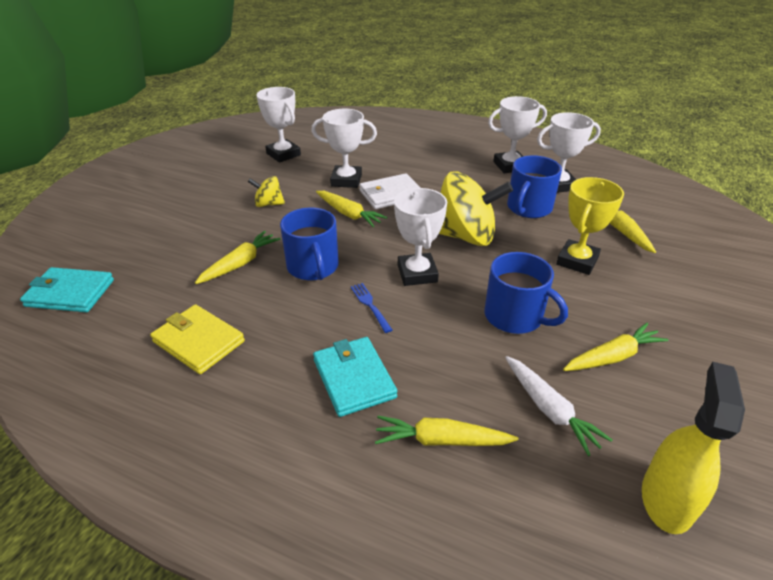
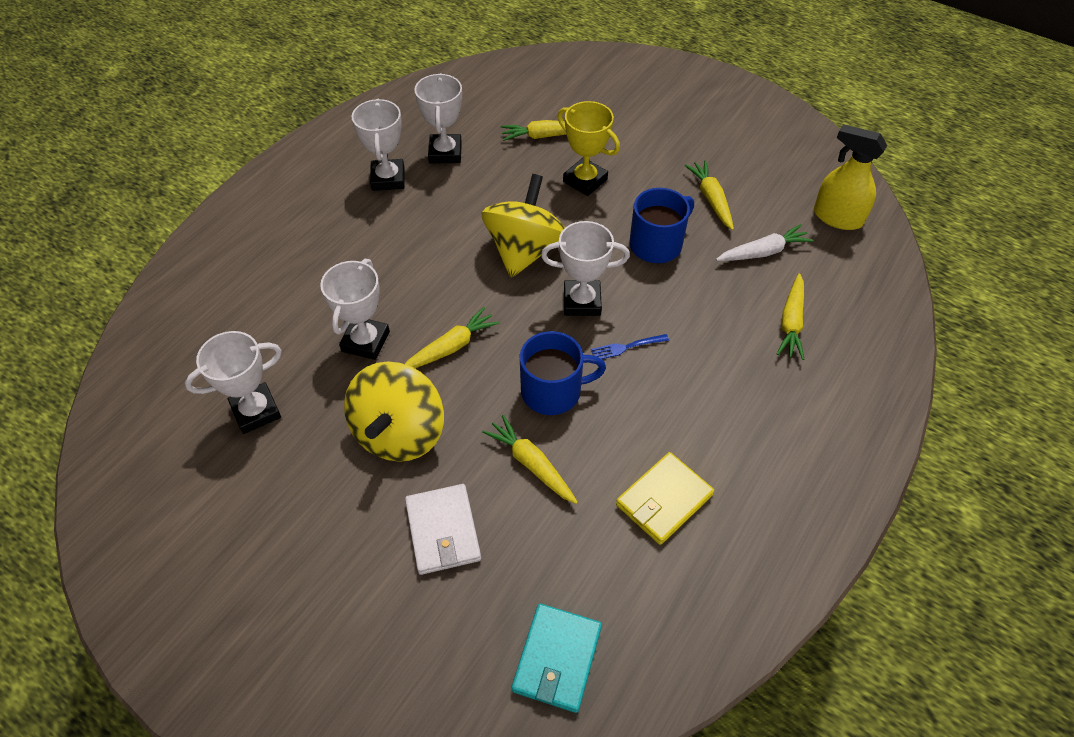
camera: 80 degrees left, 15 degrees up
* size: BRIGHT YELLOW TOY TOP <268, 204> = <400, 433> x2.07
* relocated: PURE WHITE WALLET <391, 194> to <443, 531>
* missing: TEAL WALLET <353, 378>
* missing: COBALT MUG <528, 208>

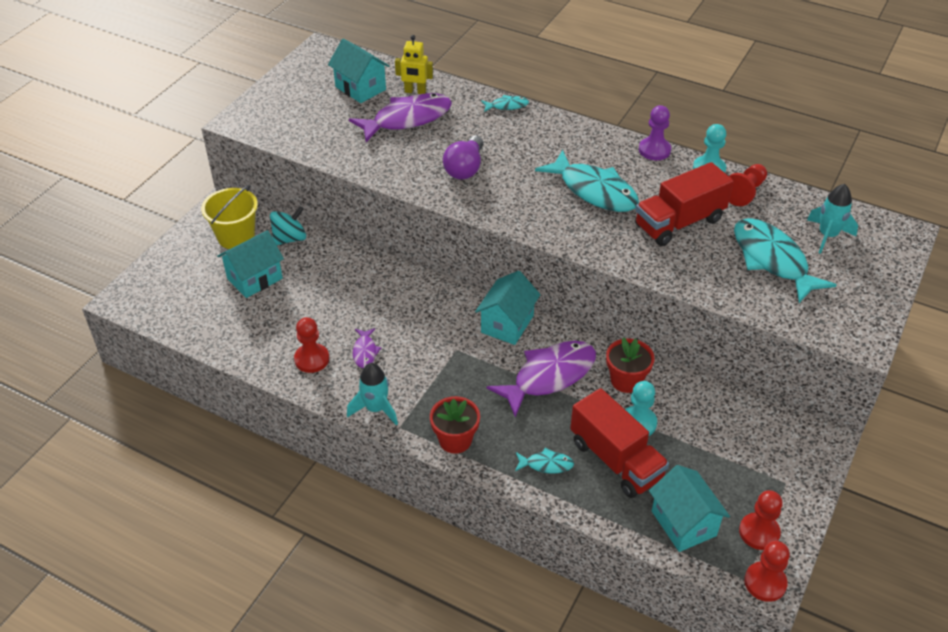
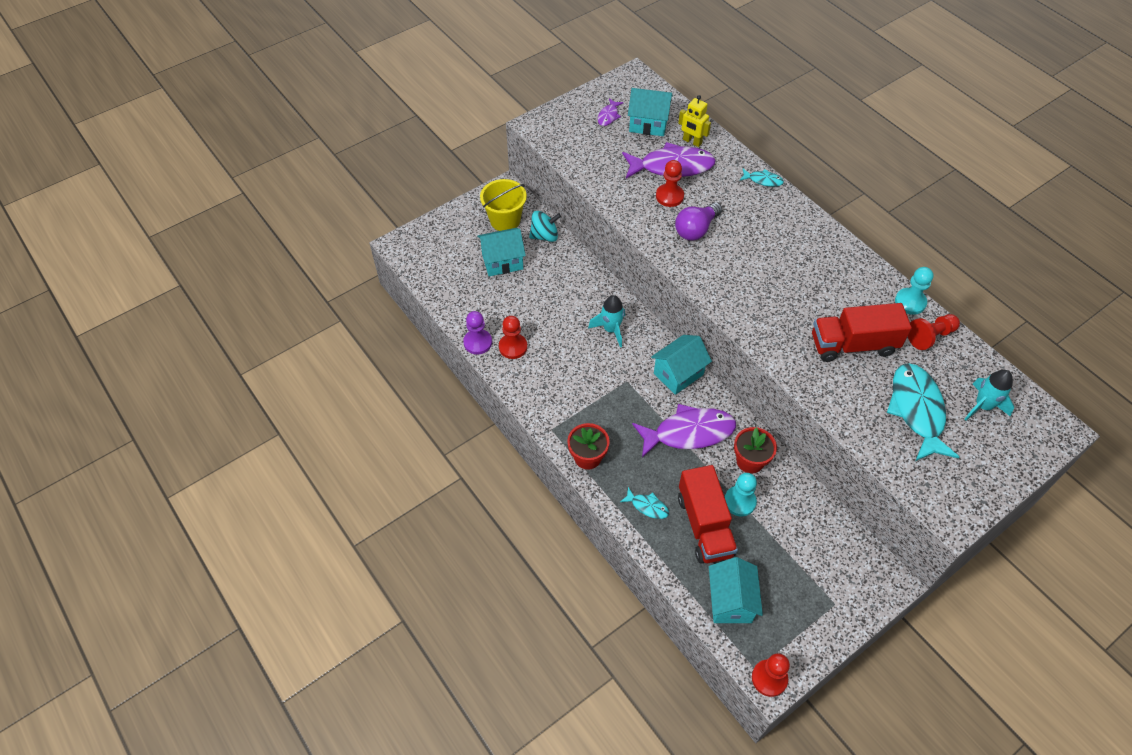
camera: 25 degrees right, 10 degrees up
* relocated: PURPLE CHESS PAWN <654, 150> to <478, 342>
* relocated: TEAL ROCKET <375, 409> to <611, 329>
* relocated: PURPLE FISH <365, 352> to <608, 116>
* spun: TEAL COTTAGE <360, 88> = <648, 124> 60 degrees counterclockwise
* relocated: RED CHESS PAWN <759, 532> to <669, 196>
* missing: TEAL FISH <594, 191>

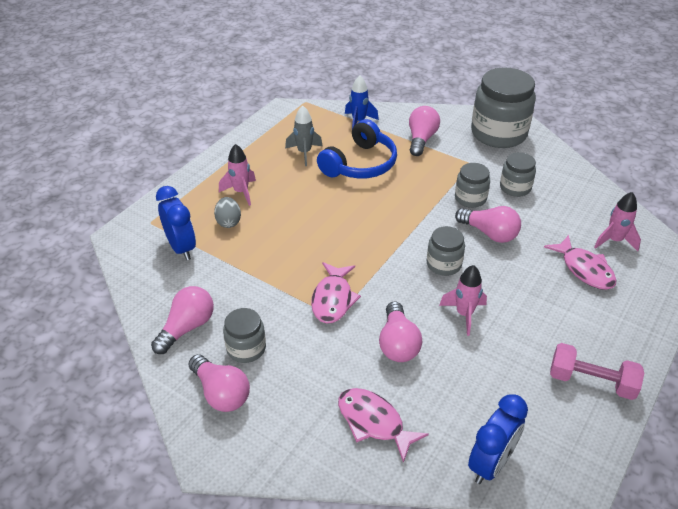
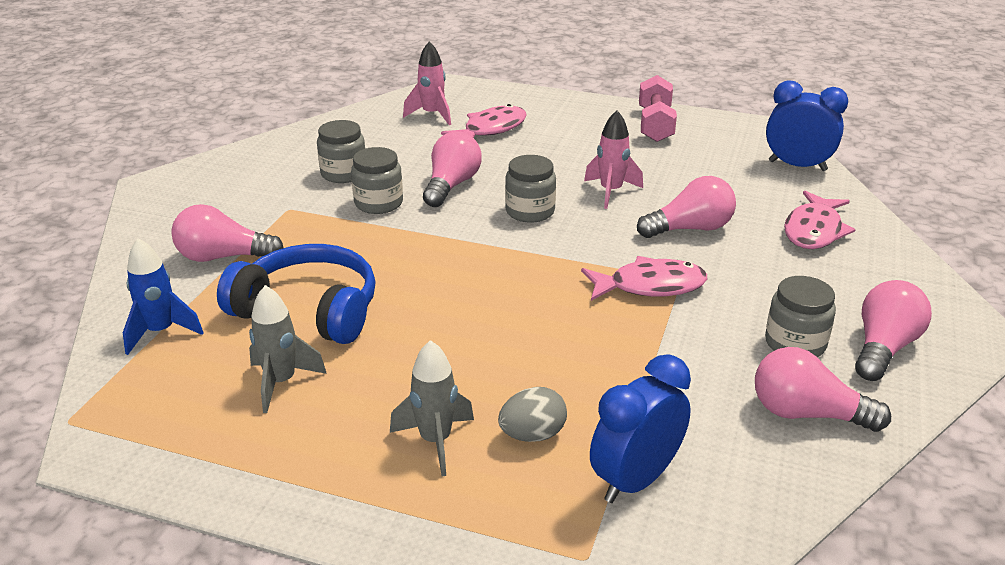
camera: 105 degrees left, 10 degrees down
* colour: PINK ROCKET <241, 192> to GRAY ROCKET <435, 441>
* missing: GRAY JAR <498, 133>

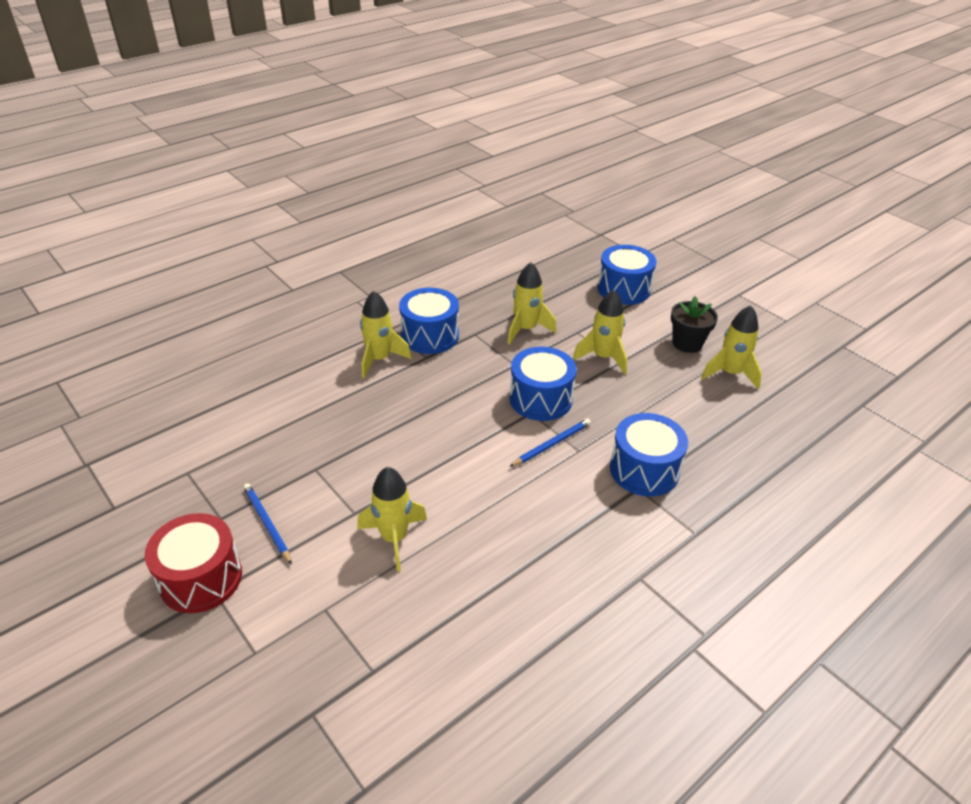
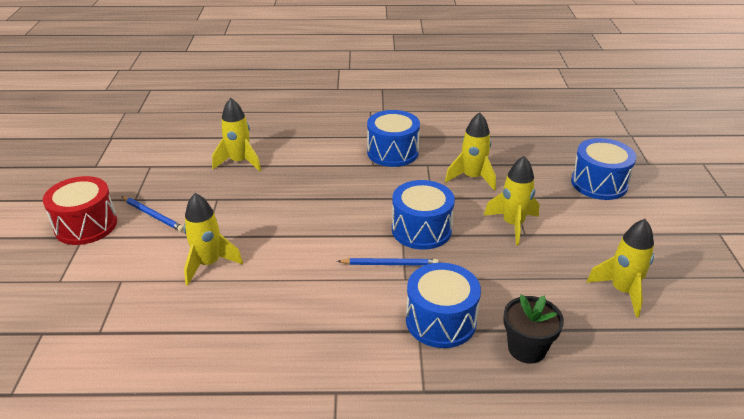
camera: 40 degrees right, 5 degrees down
* spun: COBALT WOODEN PENCIL <267, 523> = <153, 215> 120 degrees clockwise
* relocated: BRIGHT YELLOW ROCKET <379, 359> to <239, 162>
* relocated: BLACK POTTED PLANT <687, 343> to <526, 348>

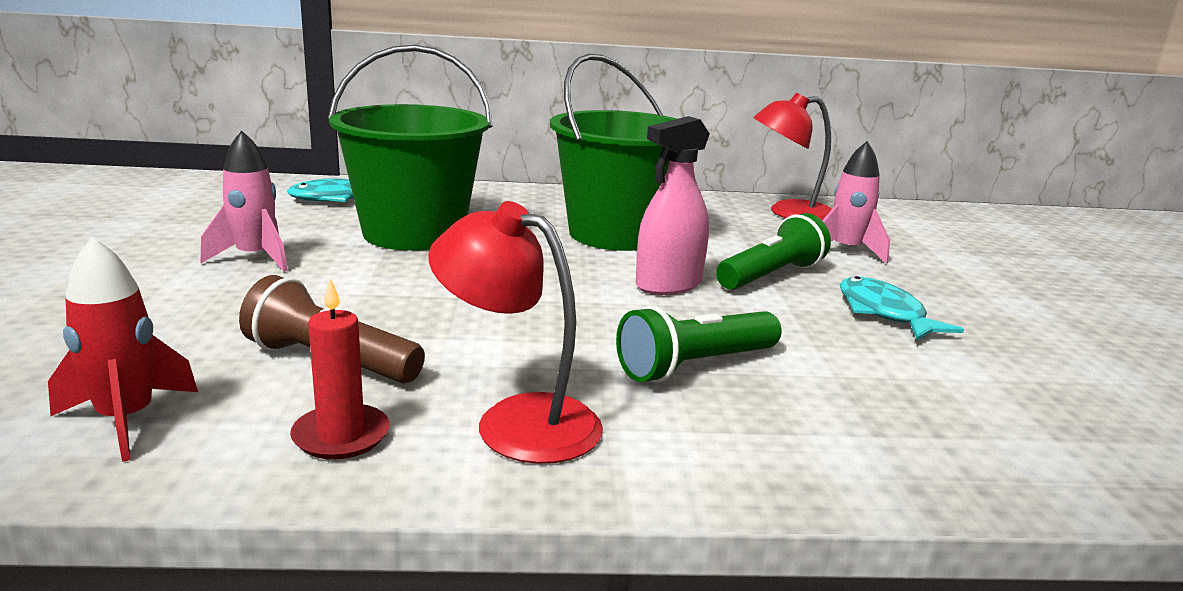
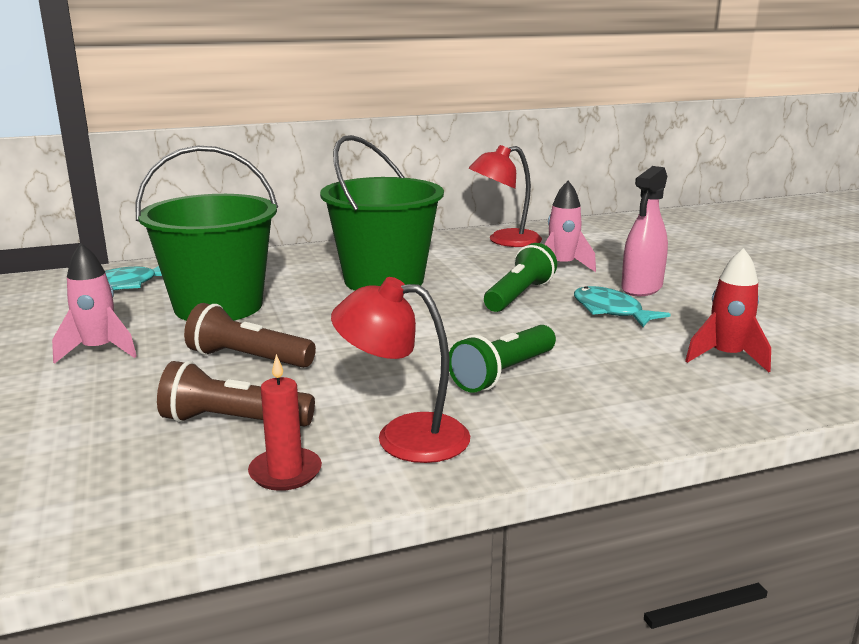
camera: 15 degrees left, 0 degrees up
* appeared: BROWN POCKET TORCH <248, 358>
* relocated: PINK SPRAY CLEANER <668, 284> to <641, 288>
* relocated: RED ROCKET <126, 420> to <726, 357>

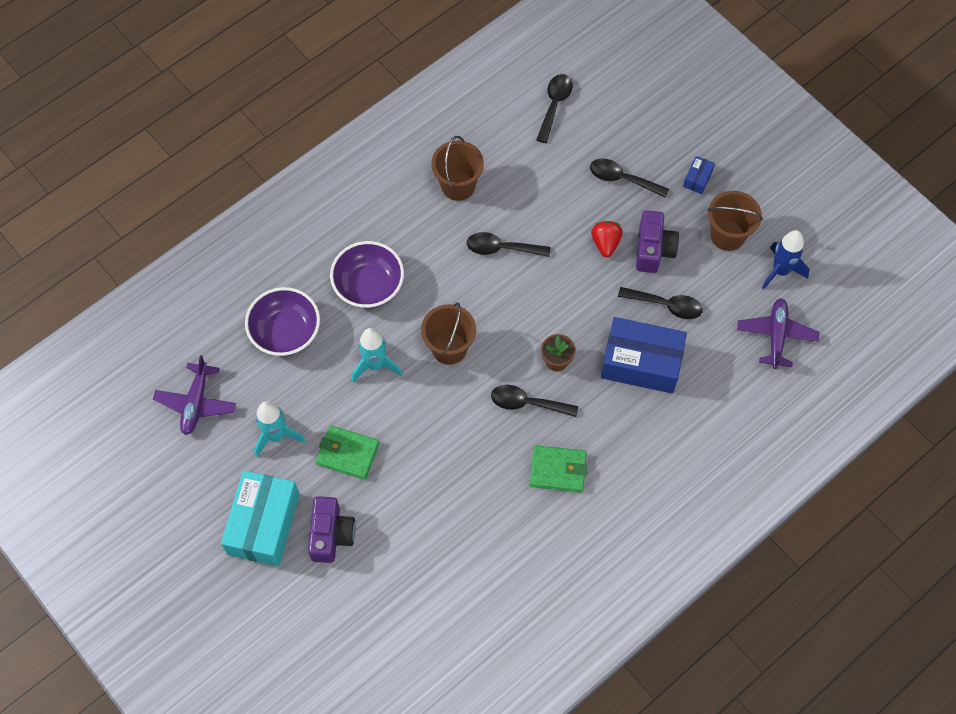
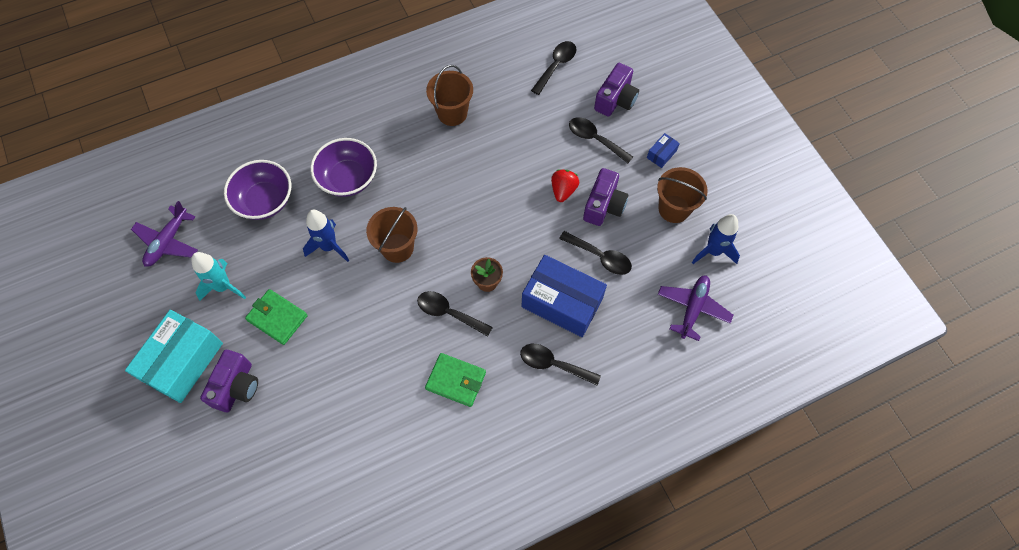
camera: 15 degrees right, 0 degrees up
* colour: TEAL ROCKET <375, 365> to COBALT ROCKET <329, 247>
* relocated: BLACK SPOON <501, 248> to <553, 364>
* appeared: PURPLE PHOTO CAMERA <615, 100>

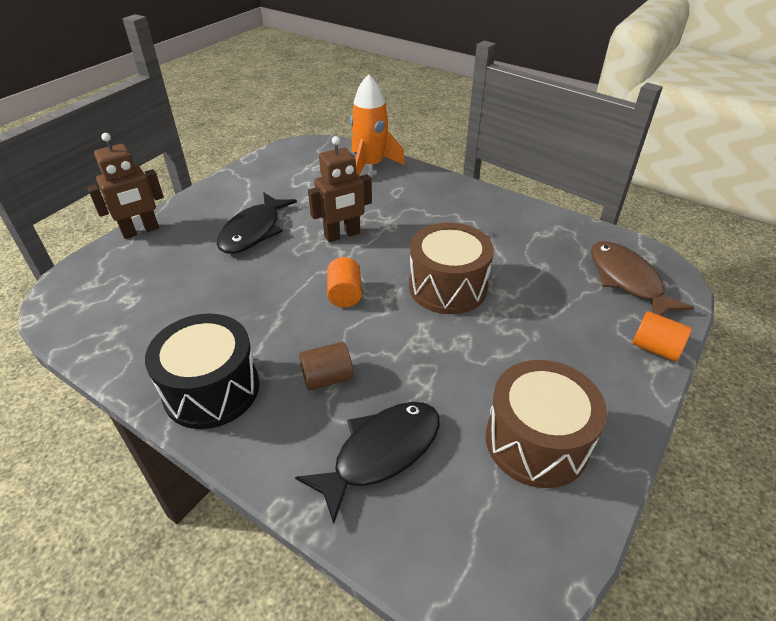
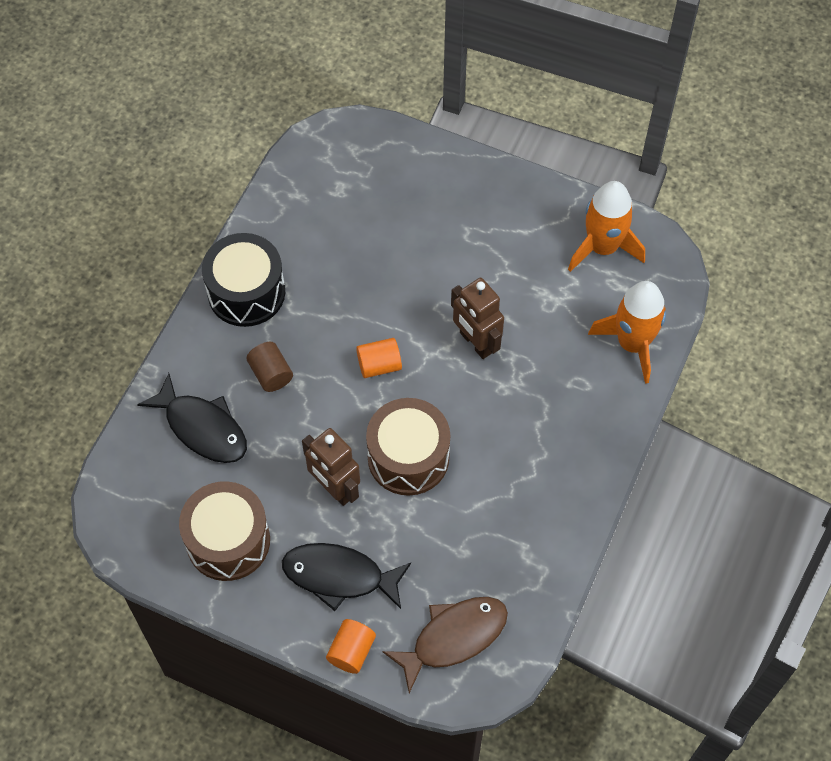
camera: 80 degrees right, 20 degrees up
* relocated: BLACK FISH <254, 231> to <339, 576>
* relocated: BROWN ROBOT <141, 231> to <334, 488>
* appeared: ORANGE ROCKET <602, 247>

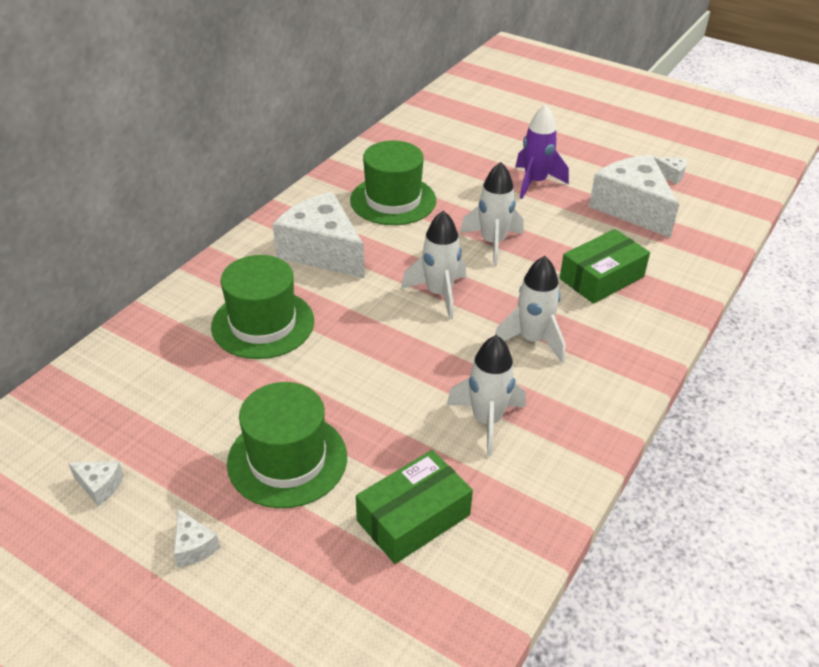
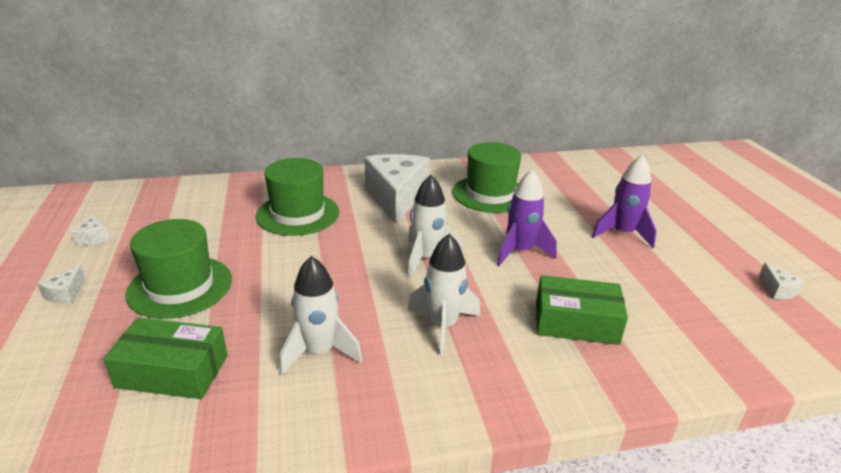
camera: 45 degrees right, 10 degrees down
* colour: PURE WHITE ROCKET <492, 243> to PURPLE ROCKET <520, 251>
* missing: PURE WHITE CHEESE <632, 208>

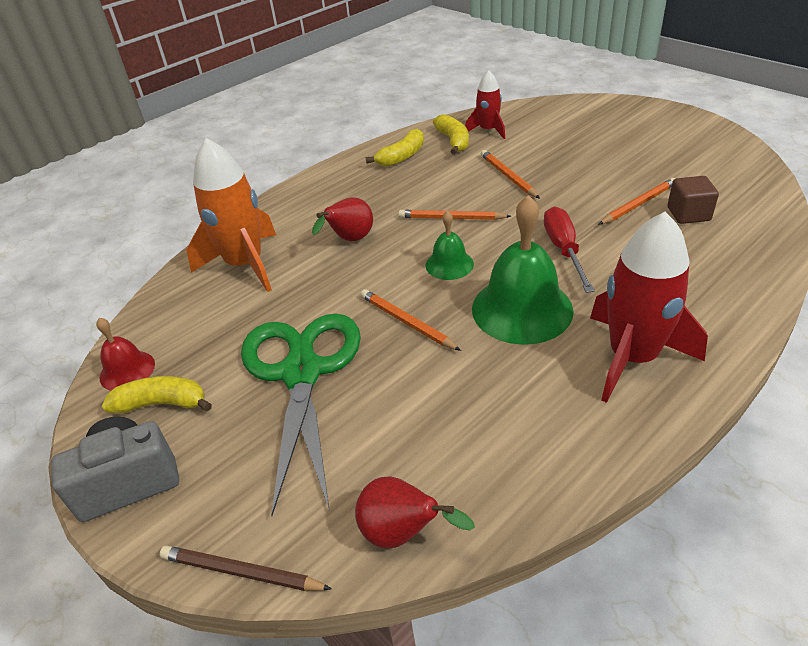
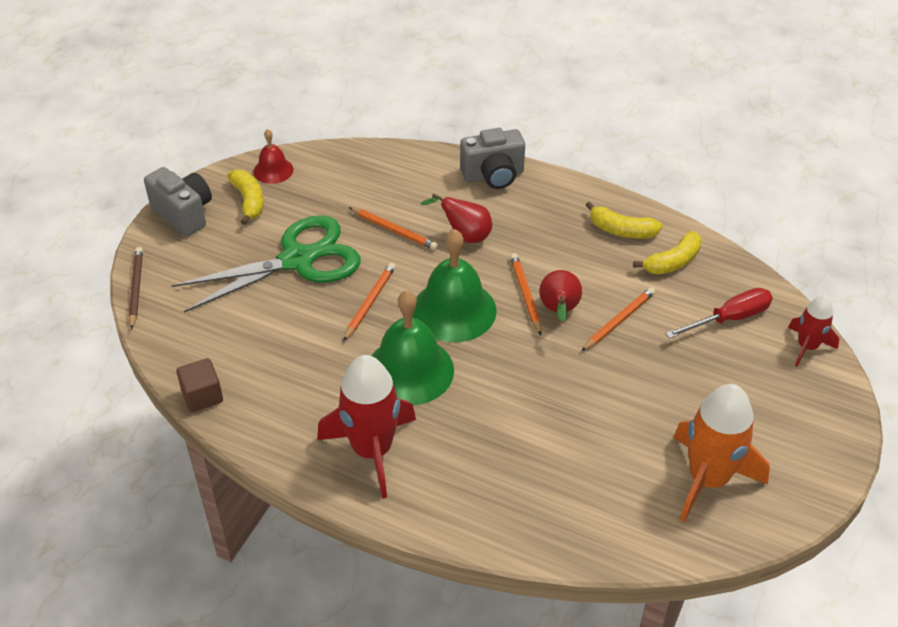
camera: 65 degrees right, 5 degrees up
* relocated: BROWN CUBE <688, 214> to <202, 396>
* relocated: ORANGE WOODEN PENCIL <638, 204> to <394, 230>
* size: LEAF-GREEN HAND BELL <449, 264> = <454, 310> x1.89
* appeared: GRAY PHOTO CAMERA <493, 175>
* relocated: RED PEAR FRUIT <402, 533> to <559, 311>
* relocated: RED SCREWDRIVER <564, 250> to <729, 318>
* relocated: ORANGE ROCKET <245, 264> to <708, 479>
* relocated: RED ROCKET <488, 130> to <807, 347>

